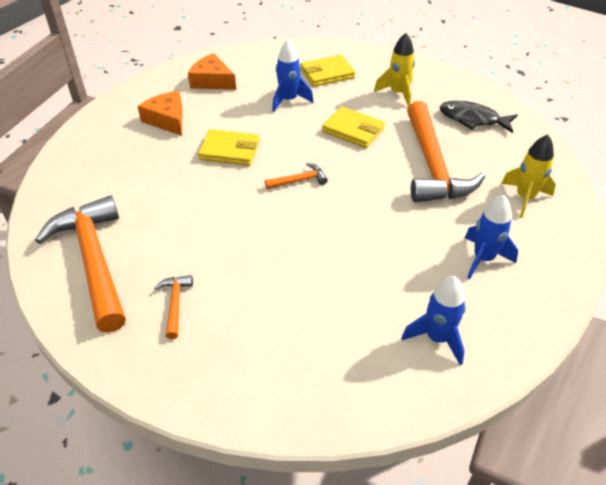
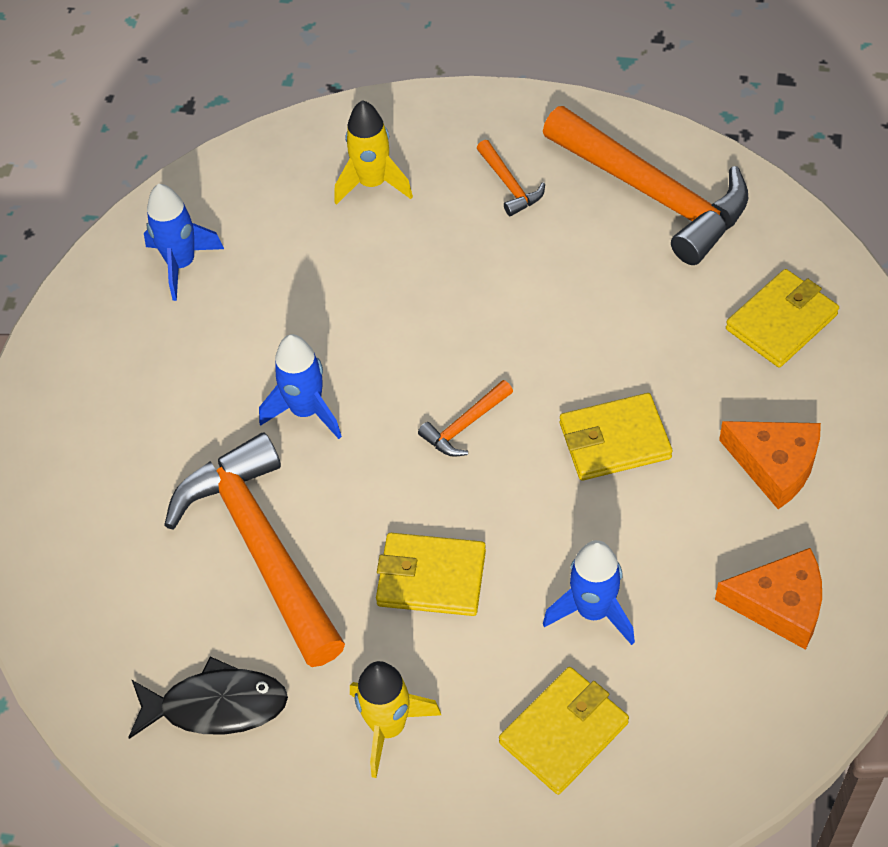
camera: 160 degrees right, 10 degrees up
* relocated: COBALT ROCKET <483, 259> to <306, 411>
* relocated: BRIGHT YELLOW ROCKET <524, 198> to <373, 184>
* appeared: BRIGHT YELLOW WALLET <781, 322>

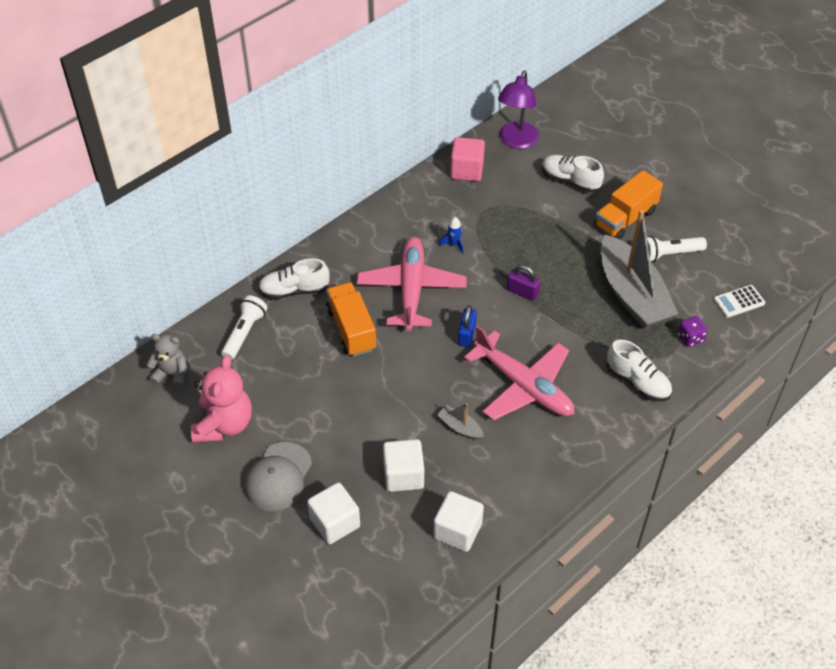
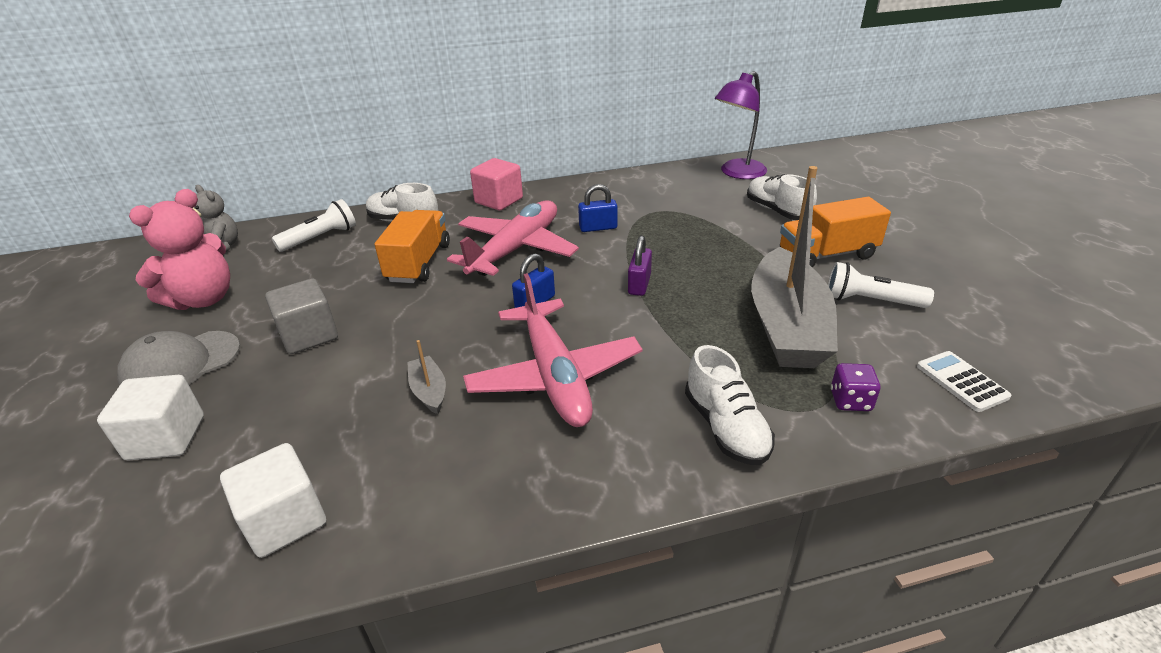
camera: 30 degrees right, 15 degrees down
* appeared: GRAY CUBE <309, 335>
* relocated: PINK CUBE <467, 170> to <499, 201>
* exchanged: COBALT ROCKET <454, 244> to COBALT PADLOCK <598, 228>
* spun: PURPLE PADLOCK <522, 292> = <639, 284> 45 degrees clockwise
* spun: PURE WHITE ADDING MACHINE <739, 301> = <961, 381> 60 degrees clockwise
* missing: PURE WHITE CUBE <403, 475>

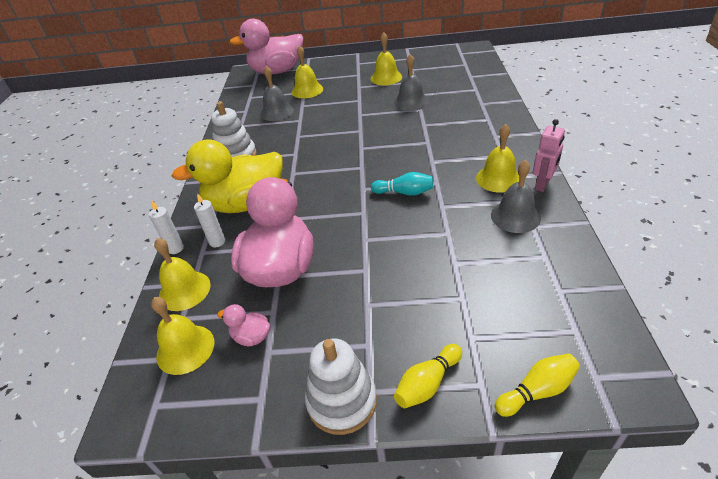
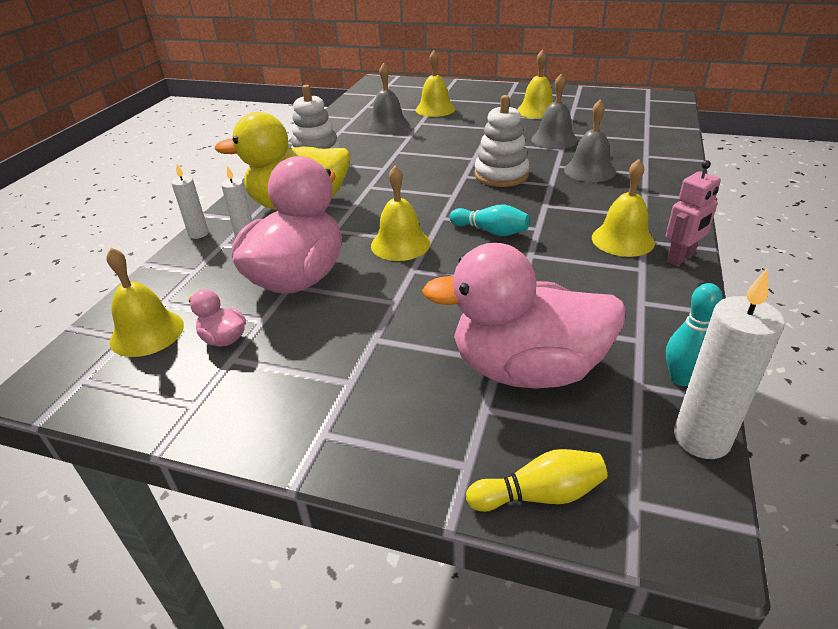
camera: 15 degrees right, 5 degrees down
* relocated: BRIGHT YELLOW HAND BELL <184, 290> to <400, 244>
* relocated: PINK TOY DUCK <277, 71> to <526, 369>
* relocated: PURE WHITE STACKING TOY <342, 401> to <501, 175>
* relocated: GRAY HAND BELL <515, 216> to <589, 170>
* appeared: TEAL SKITTLE <681, 378>
* appeared: PURE WHITE PILLAR CANDLE <701, 438>
* missing: BRIGHT YELLOW SKITTLE <427, 383>

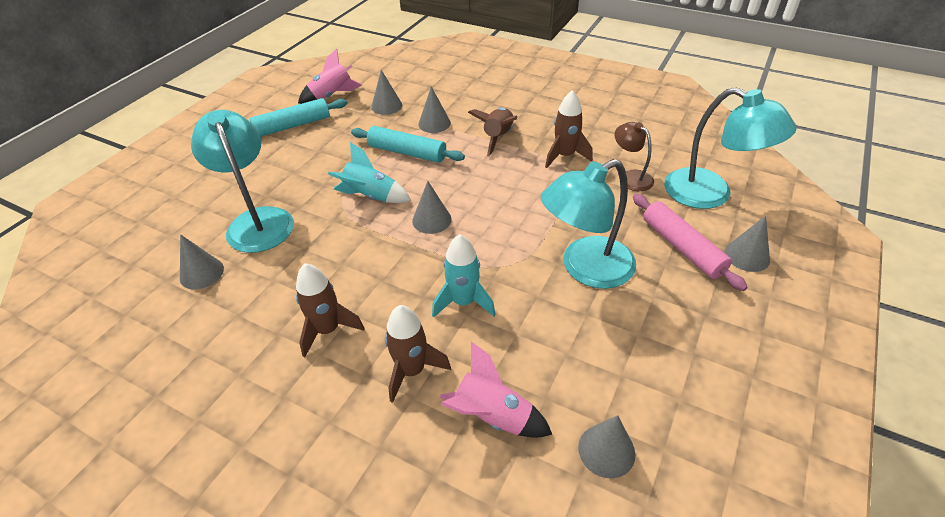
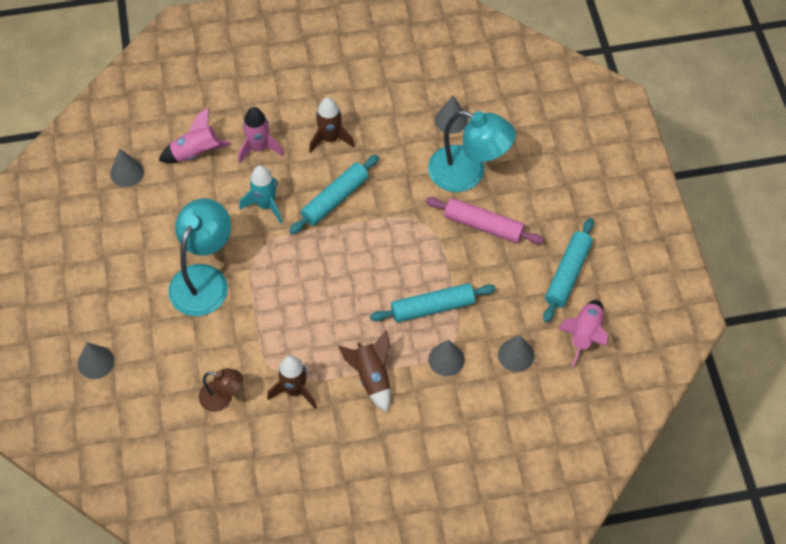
camera: 140 degrees right, 15 degrees up
* colour: BROWN ROCKET <412, 370> to PINK ROCKET <259, 148>
* appeared: TEAL DOUGH ROLLER <335, 199>
* relocated: PINK DOUGH ROLLER <682, 247> to <483, 225>
* missing: TEAL ROCKET <371, 196>
* missing: GRAY SOLID CONE <431, 220>
* missing: TEAL READING LAMP <710, 194>

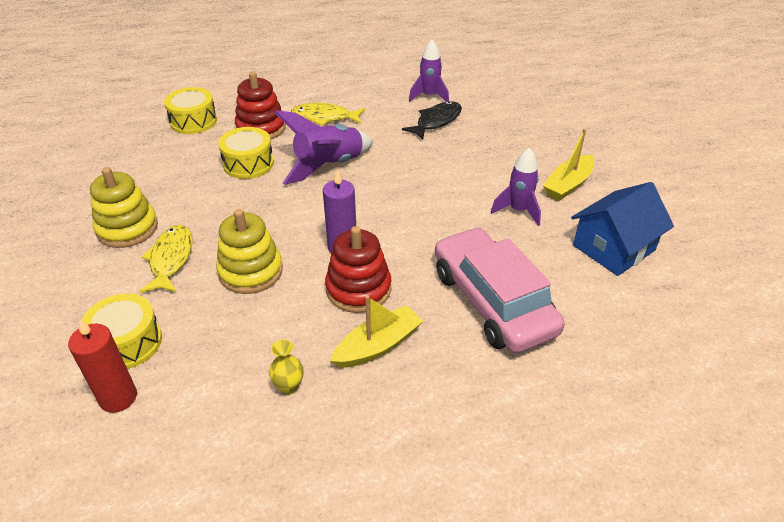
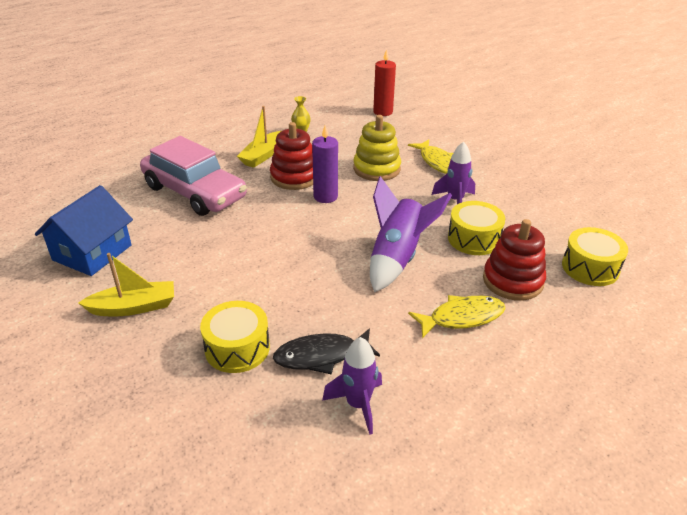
camera: 155 degrees right, 5 degrees down
* spun: BRIGHT YELLOW BOAT <568, 185> = <134, 307> 60 degrees clockwise
* relocated: BRIGHT YELLOW DRUM <127, 343> to <237, 348>
* spun: BLACK FISH <436, 121> = <321, 356> 60 degrees clockwise
* relocated: PURPLE ROCKET <518, 211> to <455, 200>
* missing: BRIGHT YELLOW STACKING TOY <127, 228>

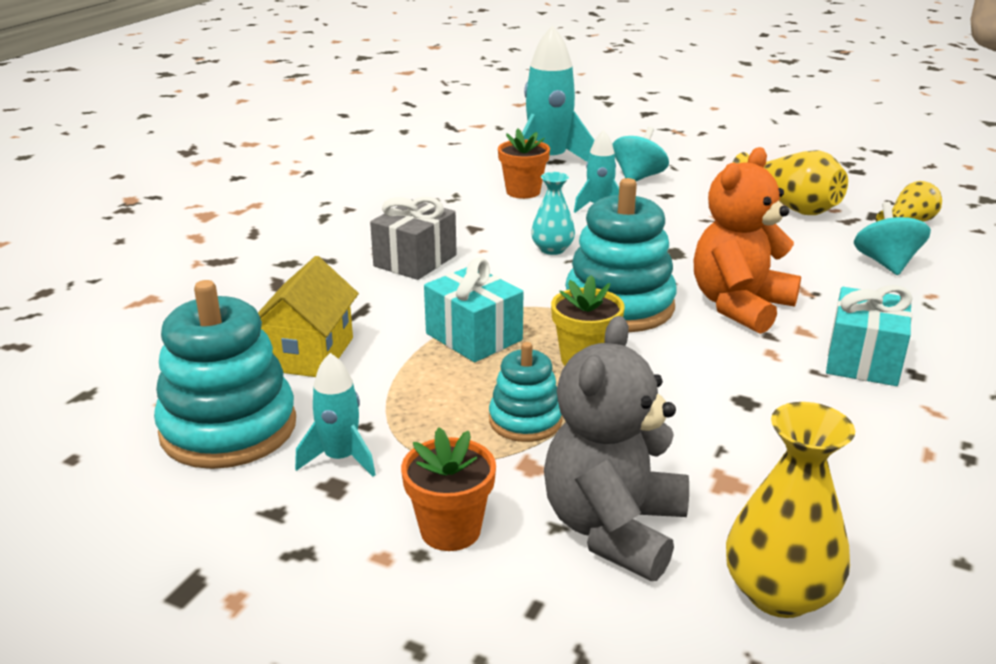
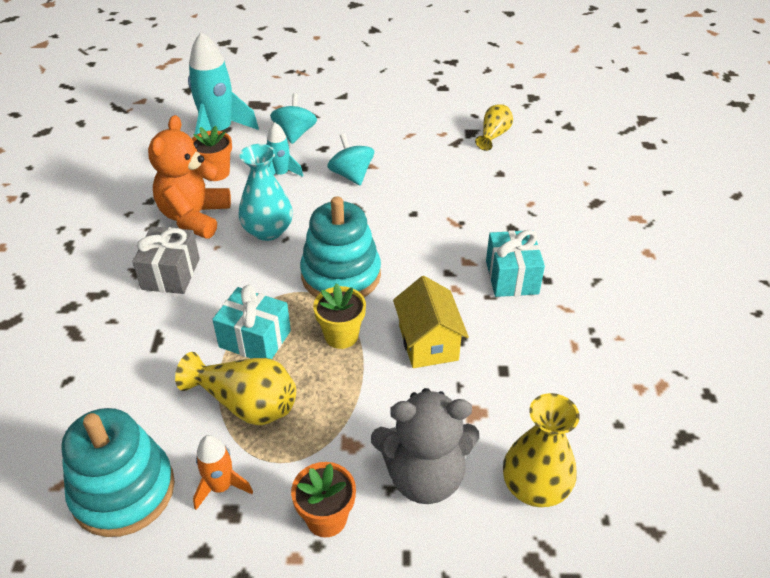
camera: 25 degrees left, 15 degrees up
* relocated: ORANGE TEDDY BEAR <739, 306> to <194, 217>
* relocated: BRIGHT YELLOW VASE <789, 206> to <246, 404>
* colour: TEAL ROCKET <340, 458> to ORANGE ROCKET <221, 487>
* size: TEAL VASE <552, 249> = <268, 231> x1.58
* relocated: TEAL TOY TOP <886, 263> to <351, 175>
* spun: GRAY TEDDY BEAR <613, 528> = <424, 476> 90 degrees counterclockwise
* relocated: BRIGHT YELLOW COTTAGE <309, 354> to <428, 343>
* missing: TEAL STACKING TOY <525, 420>

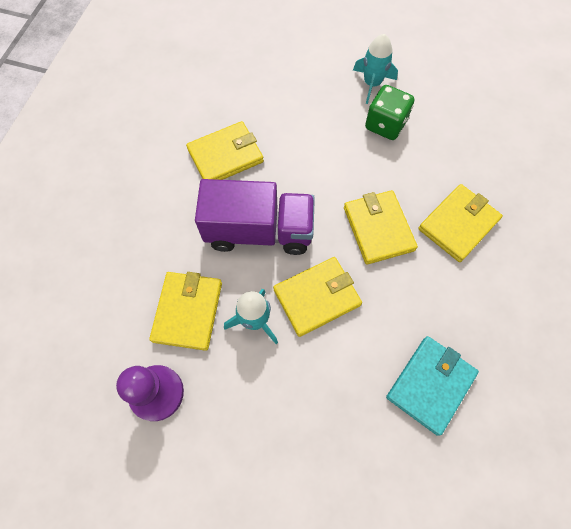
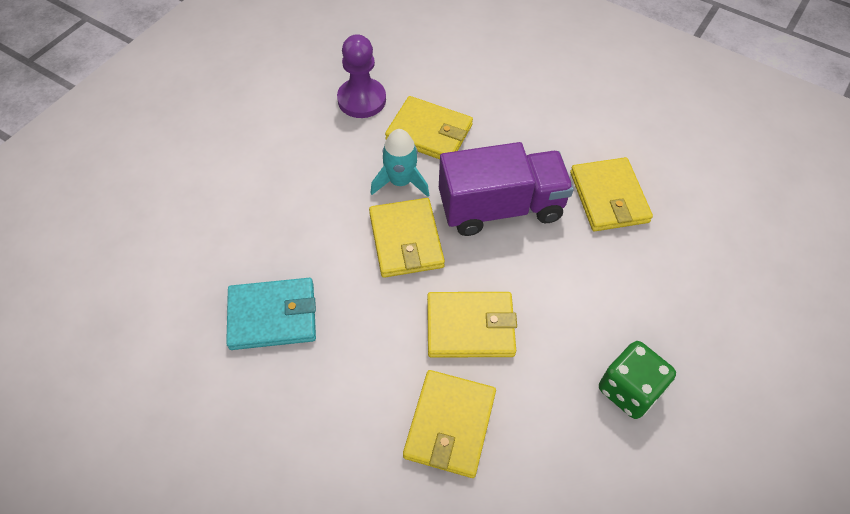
camera: 105 degrees right, 10 degrees down
* spun: TEAL WALLET <430, 384> = <273, 316> 60 degrees counterclockwise
* spun: BRIGHT YELLOW WALLET <458, 224> = <449, 425> 45 degrees clockwise
* spun: PURPLE TRUCK <259, 231> = <500, 207> 120 degrees counterclockwise
* missing: TEAL ROCKET <372, 84>

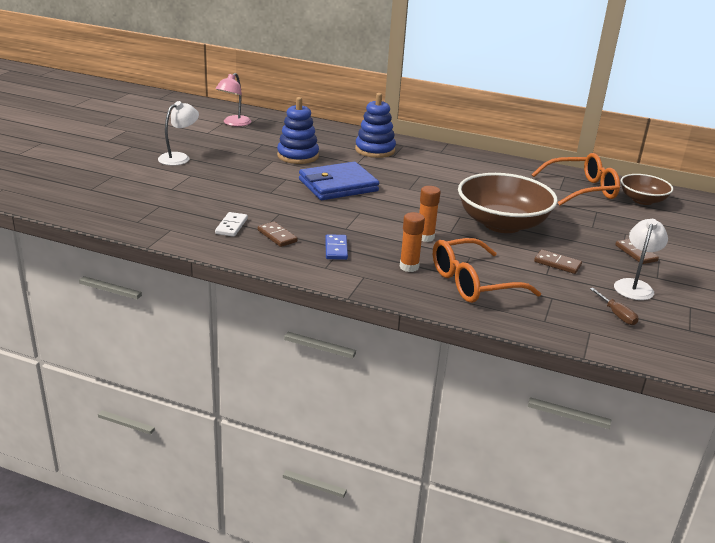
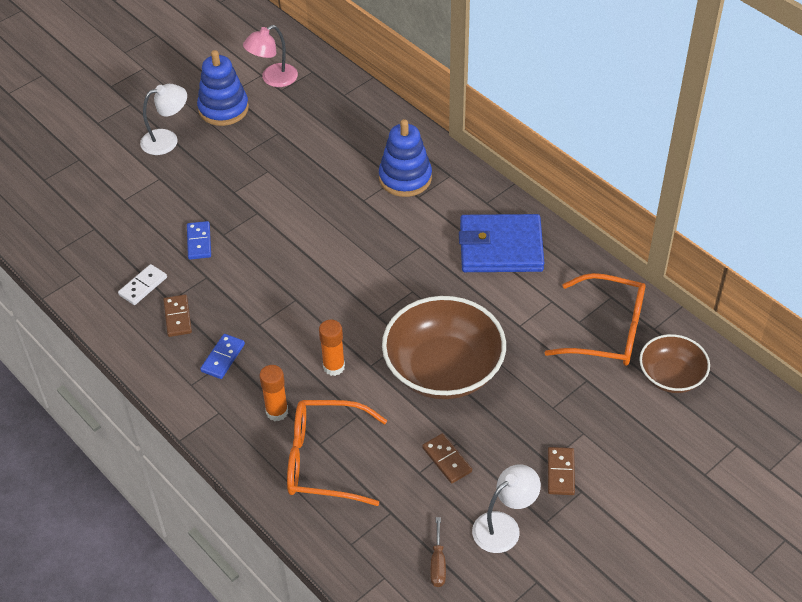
camera: 30 degrees right, 20 degrees up
* appeared: COBALT DOMINO PIECE <199, 242>
* relocated: COBALT STACKING TOY <298, 156> to <223, 109>
* relocated: COBALT WALLET <338, 185> to <501, 247>

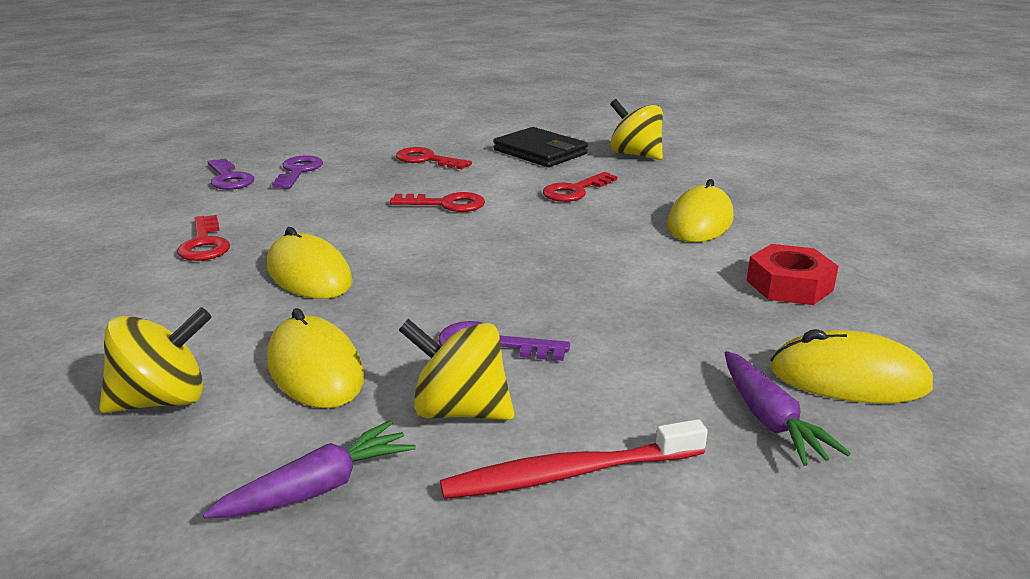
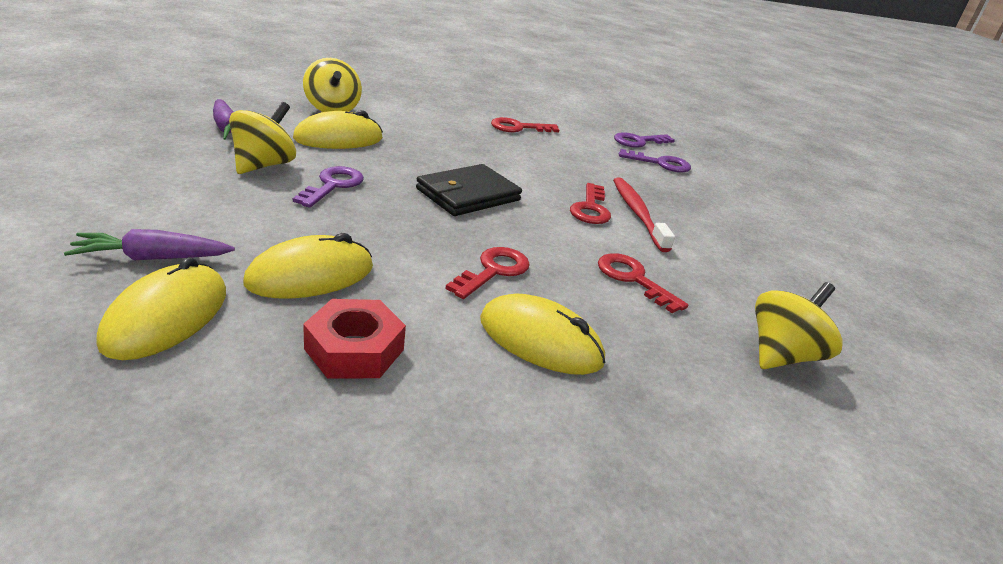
camera: 90 degrees right, 5 degrees up
* relocated: BRIGHT YELLOW COMPUTER MOUSE <309, 274> to <310, 275>
* relocated: BLACK WALLET <540, 152> to <468, 195>
* relocated: RED LATCHKEY <427, 160> to <493, 271>
* relocated: RED DENTAL BRUSH <569, 473> to <637, 213>

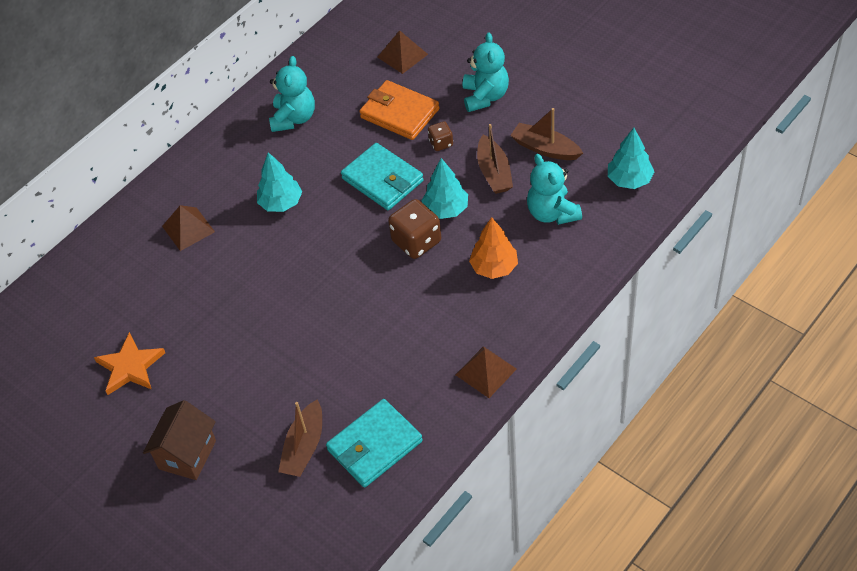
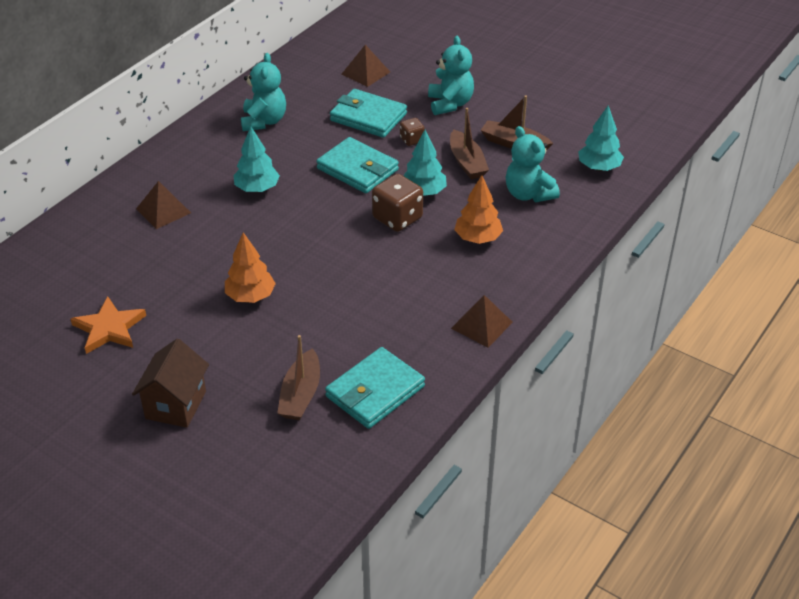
camera: 10 degrees left, 10 degrees down
* appeared: ORANGE TOY TREE <250, 296>
* colour: ORANGE WALLET <399, 113> to TEAL WALLET <368, 117>

